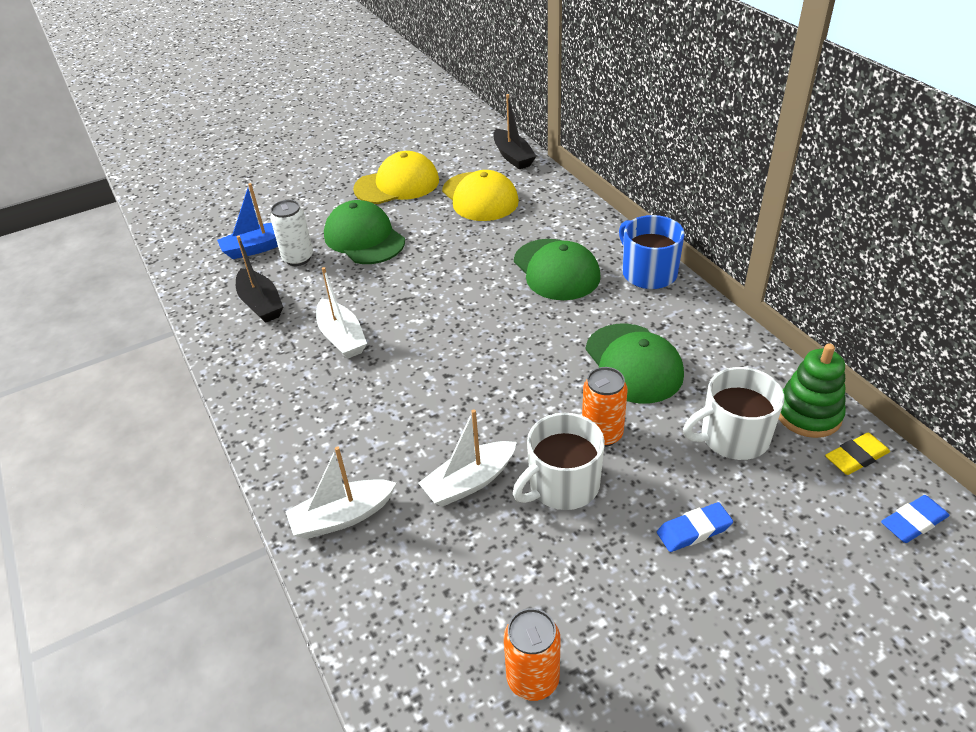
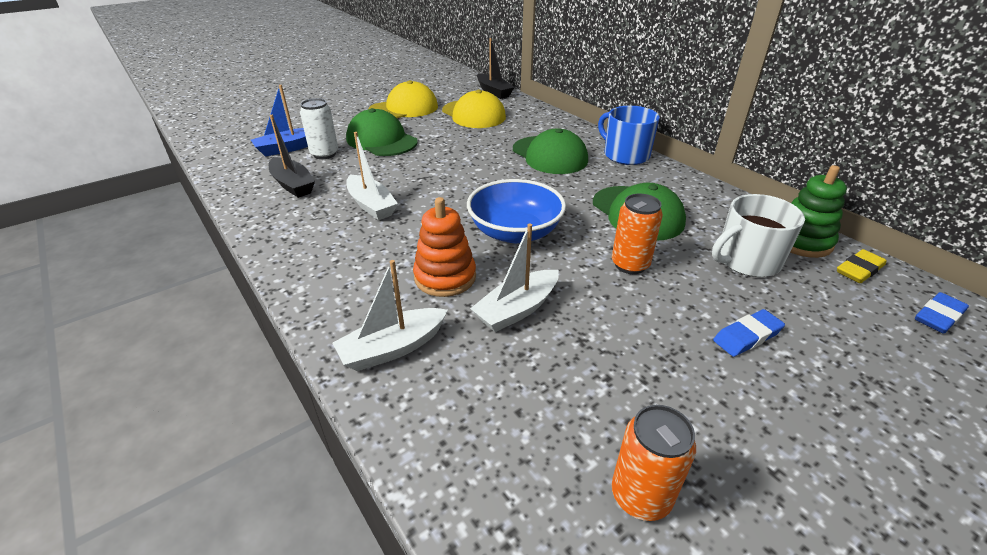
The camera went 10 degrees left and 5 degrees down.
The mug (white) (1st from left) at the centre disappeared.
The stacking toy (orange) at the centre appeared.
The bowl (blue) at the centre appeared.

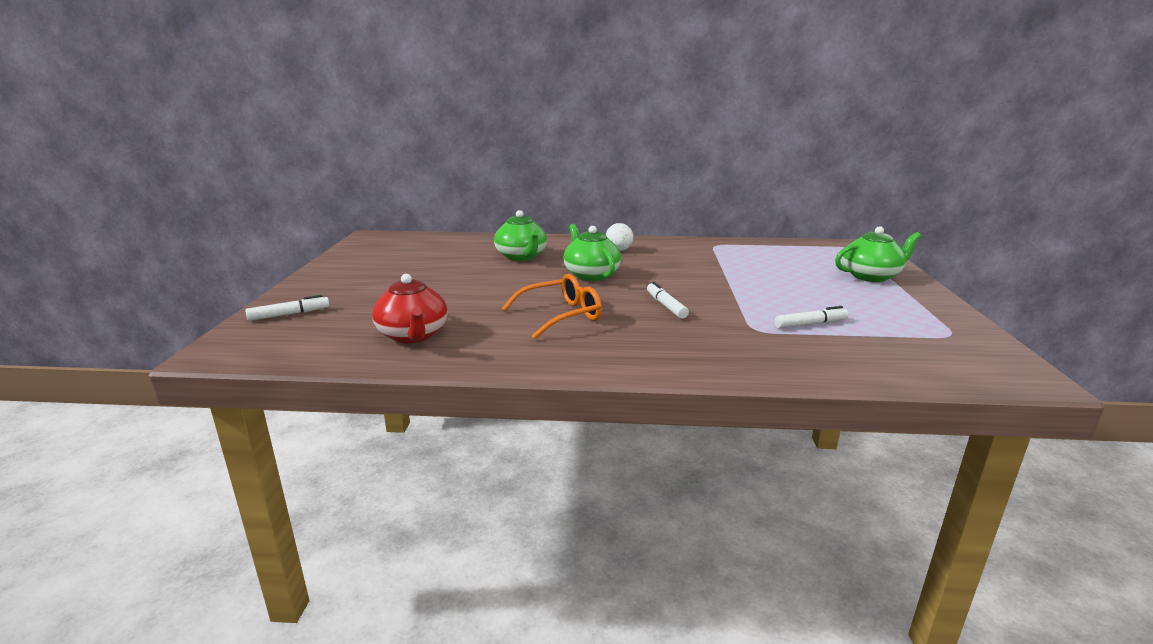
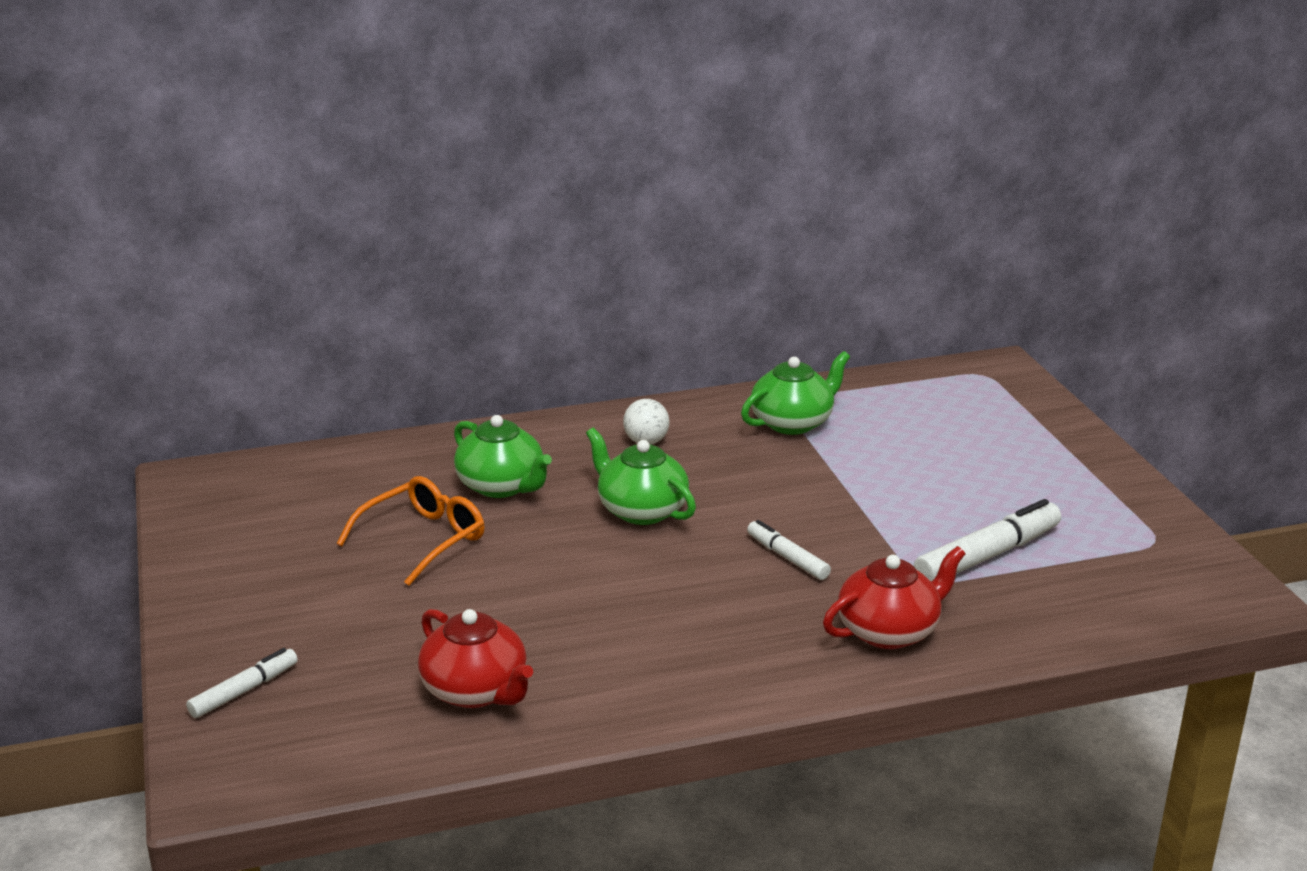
The camera went 20 degrees left and 5 degrees up.
The glasses (orange) moved from the centre to the middle left.
The marker (white) (3rd from left) at the middle right changed to 1.72 times the size.
The teapot (green) (3rd from left) moved from the middle right to the centre.
The teapot (red) (2nd from left) at the bottom right appeared.

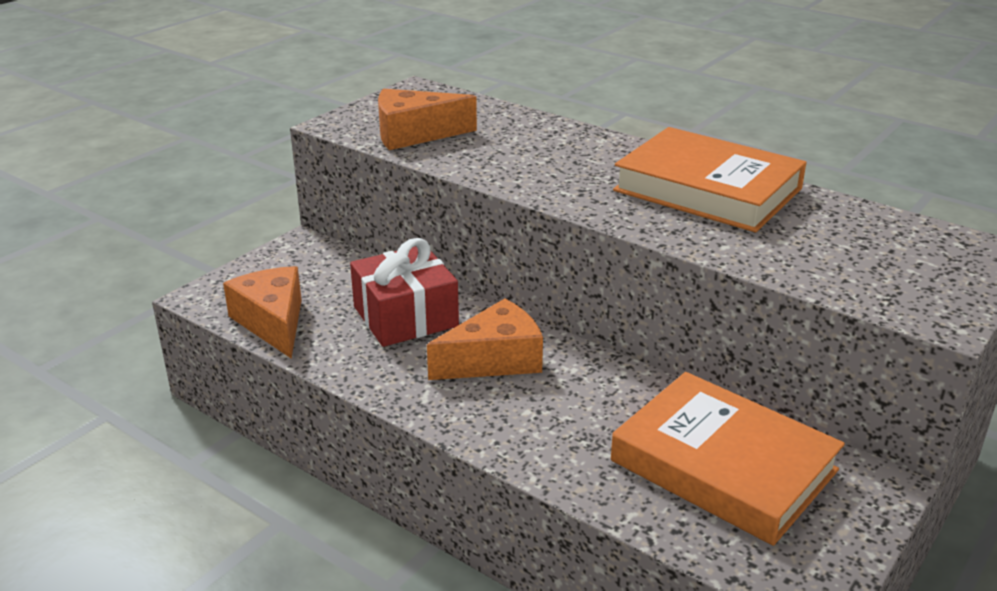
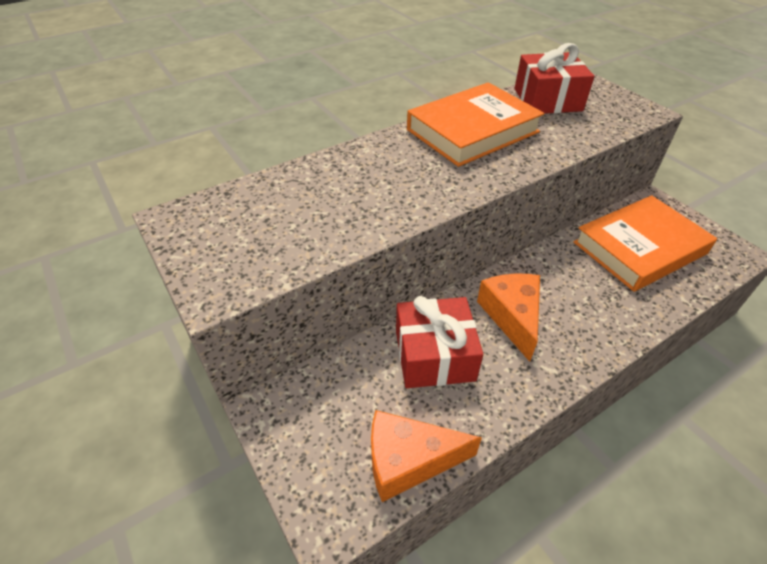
The camera went 70 degrees left and 15 degrees up.
The cheese (orange) (2nd from left) at the top centre disappeared.
The gift (red) (2nd from left) at the top right appeared.

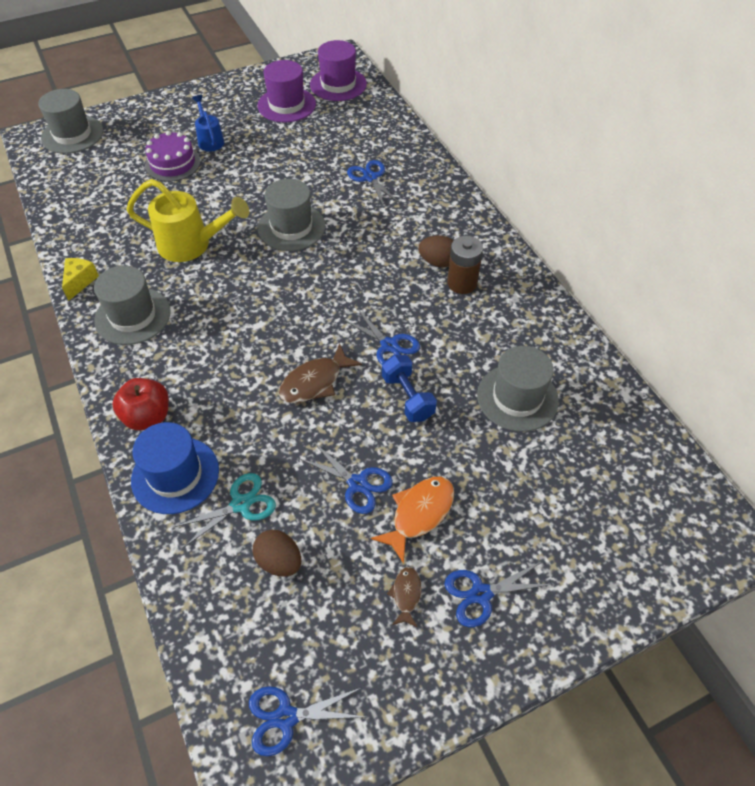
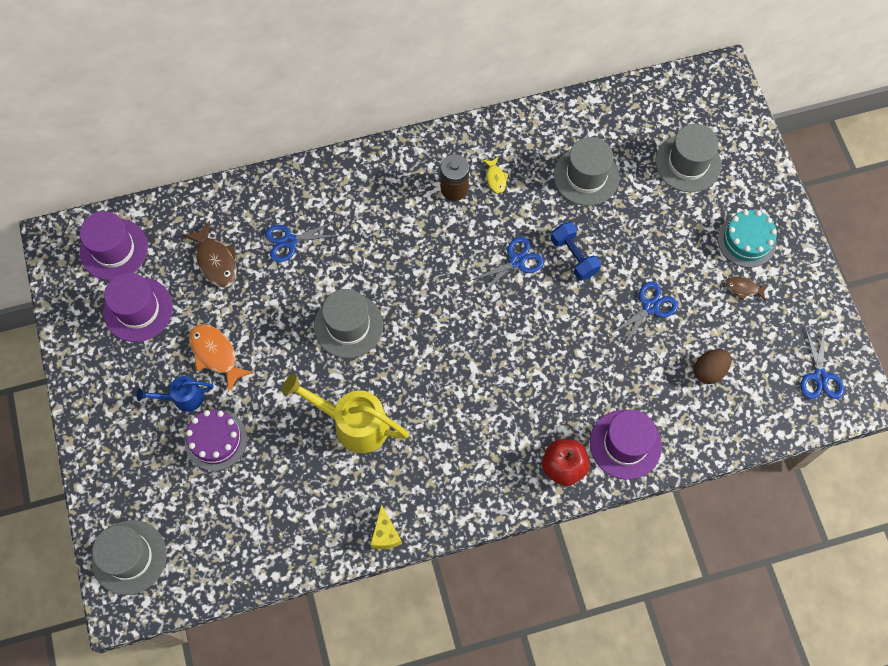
The camera went 80 degrees left and 15 degrees up.
The cheese (yellow) at the middle left turned 120 degrees counterclockwise.
The hat (grey) (2nd from left in the first image) moved from the middle left to the top right.
The watering can (yellow) at the top left turned 90 degrees counterclockwise.
The hat (blue) at the middle left became the hat (purple) (3rd from left) at the bottom right.
The scissors (turquoise) at the middle left disappeared.
The fish (brown) (1st from left) moved from the centre to the middle left.
The fish (orange) moved from the centre to the middle left.
The dumbbell (blue) at the centre turned 75 degrees clockwise.
The egg (brown) (2nd from left) at the top centre disappeared.
The scissors (blue) (5th from left) at the bottom centre was replaced by the cake (turquoise) at the middle right.
The fish (yellow) at the top centre appeared.

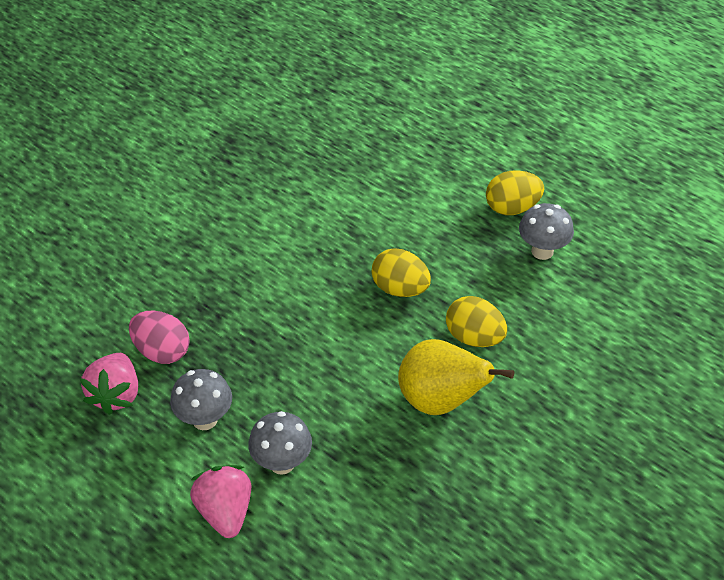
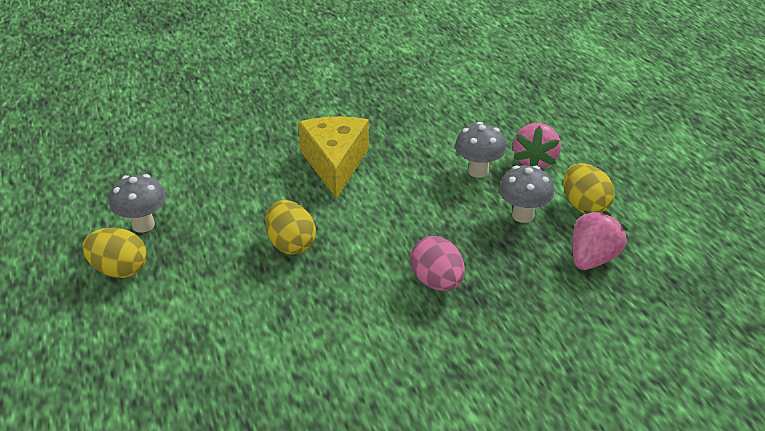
The camera went 150 degrees left and 10 degrees down.
The egg (pink) moved from the middle left to the centre.
The pear (yellow) at the centre was replaced by the cheese (yellow) at the centre.
The egg (yellow) (2nd from left in the first image) moved from the centre to the middle right.

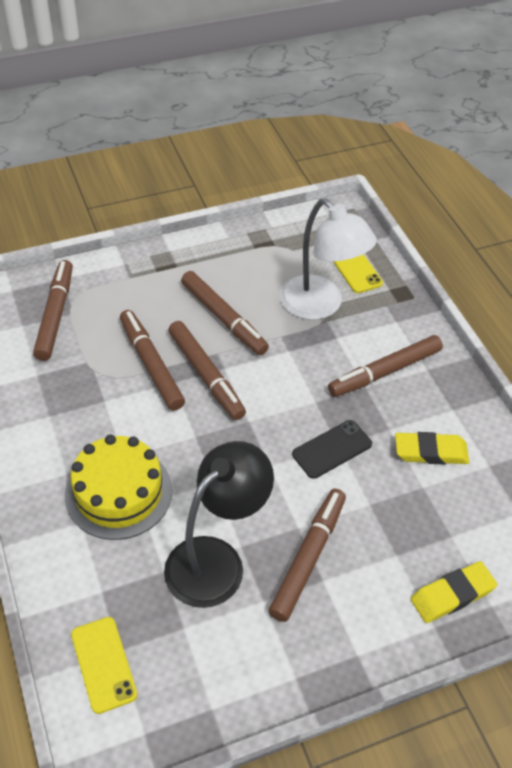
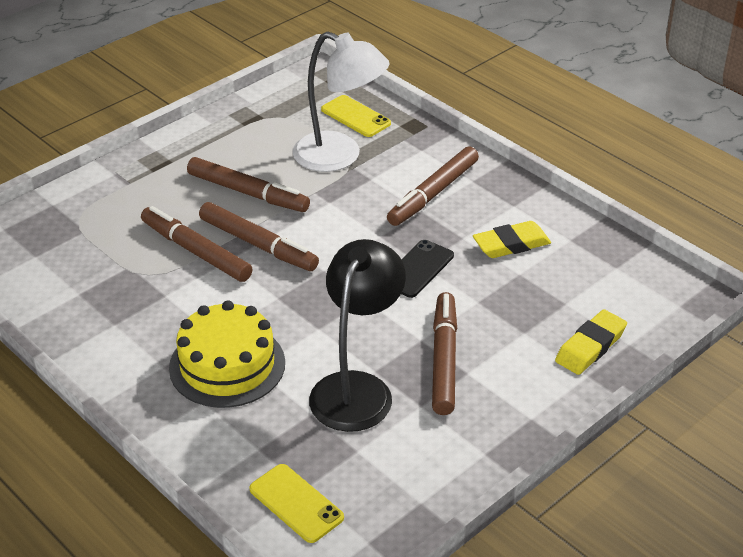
The camera went 20 degrees left and 10 degrees down.
The marker (brown) (1st from left) at the middle left disappeared.

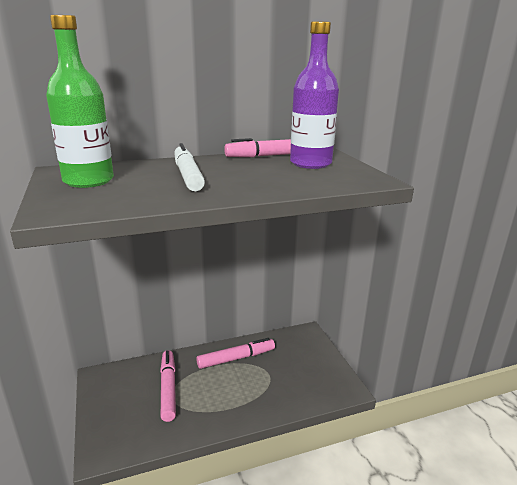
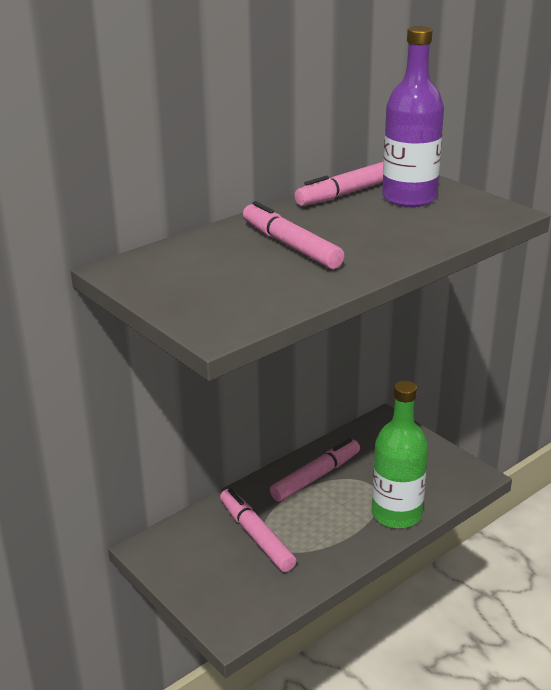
The camera went 20 degrees left and 5 degrees up.
The bottle (green) moved from the top left to the middle right.
The marker (white) at the centre became the marker (pink) (2nd from left) at the centre.

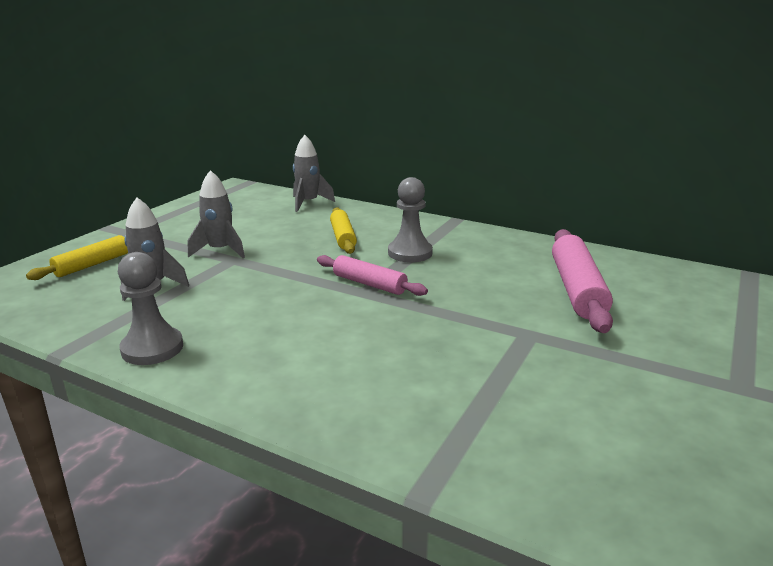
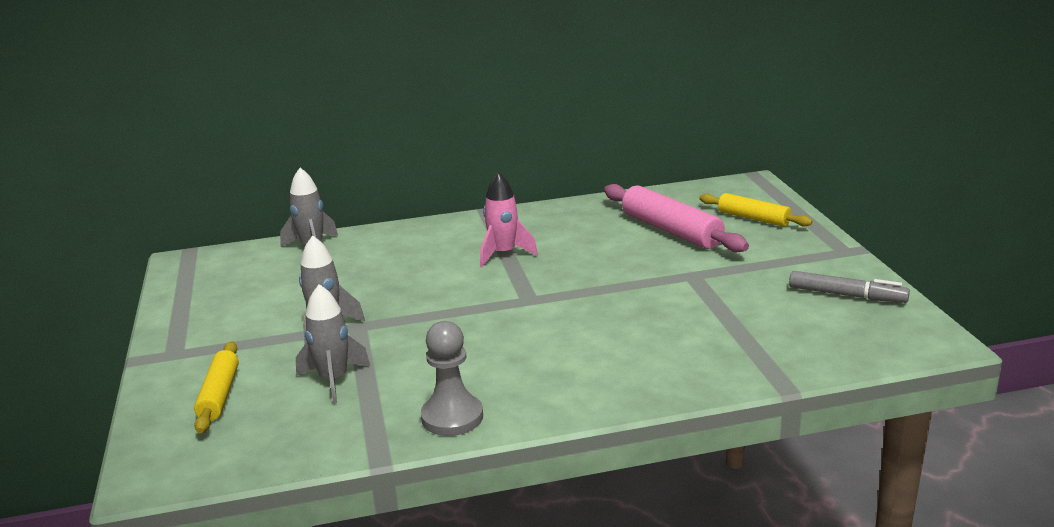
The camera went 40 degrees left and 0 degrees up.
The rolling pin (pink) (1st from left) at the centre disappeared.
The rolling pin (yellow) (2nd from left) moved from the centre to the middle right.
The pawn (grey) (2nd from left) at the centre was replaced by the rocket (pink) at the centre.
The marker (grey) at the middle right appeared.

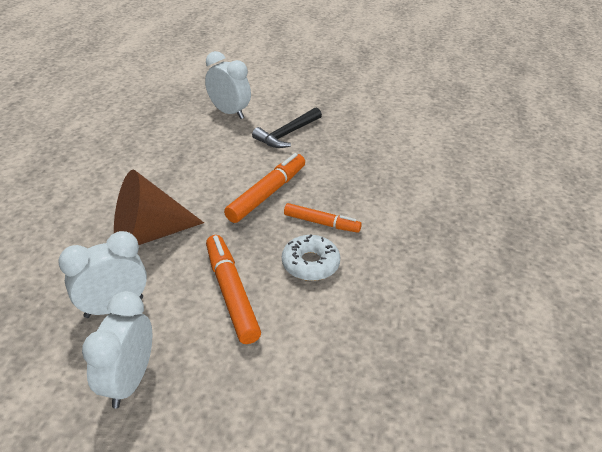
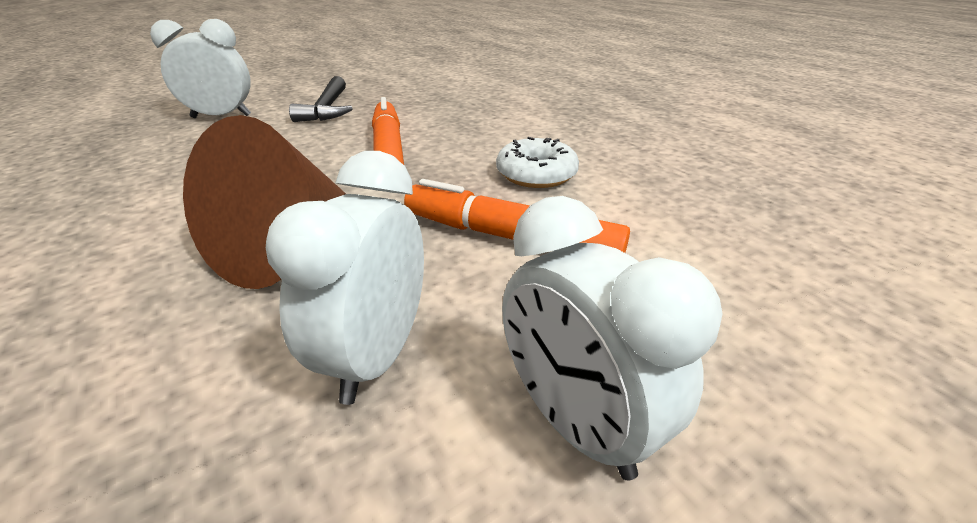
The camera went 45 degrees left and 5 degrees down.
The marker (orange) (3rd from left) at the centre disappeared.

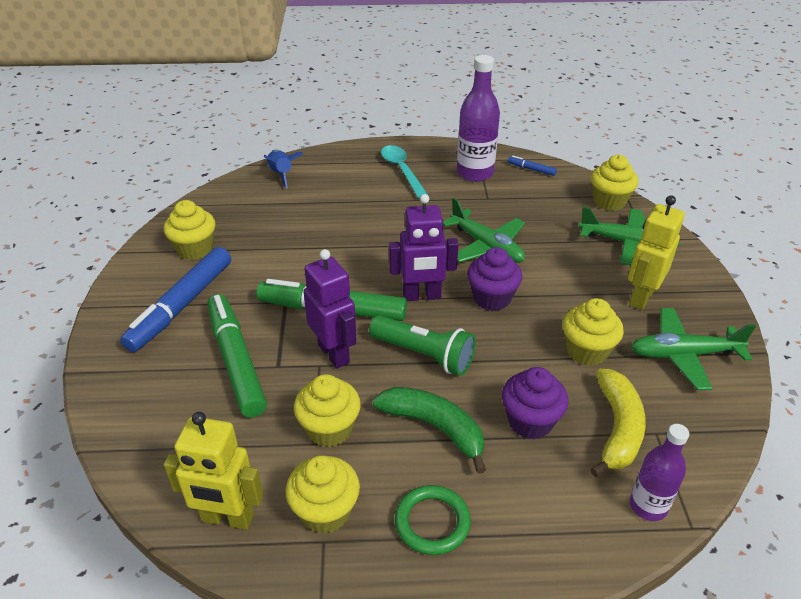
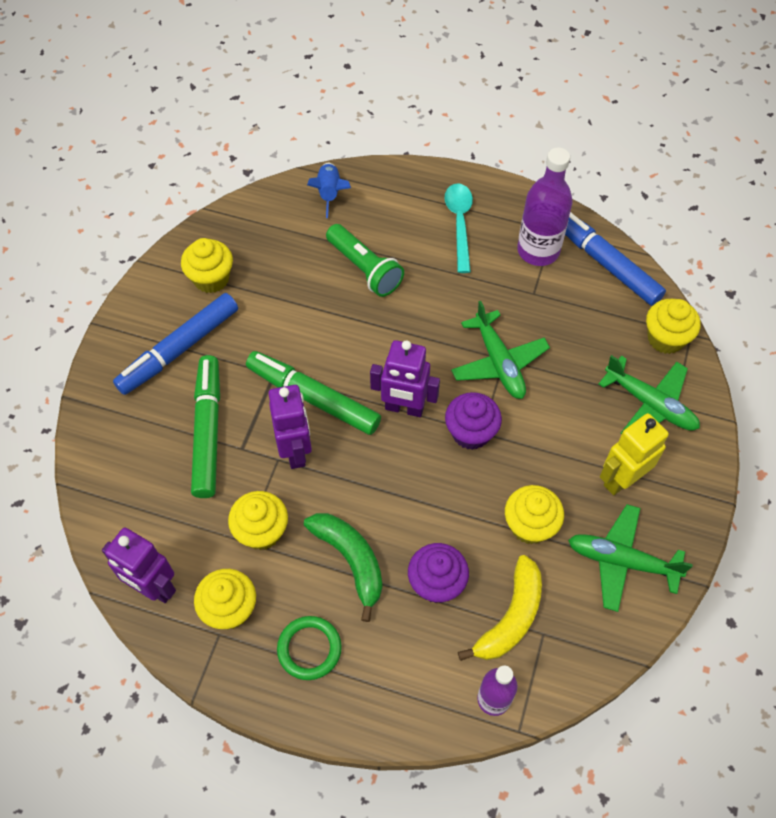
The camera went 20 degrees right and 20 degrees up.
The robot (yellow) (1st from left) at the bottom left became the robot (purple) (1st from left) at the bottom left.
The flashlight (green) moved from the centre to the top centre.
The marker (blue) (2nd from left) at the top centre changed to 2.35 times the size.

